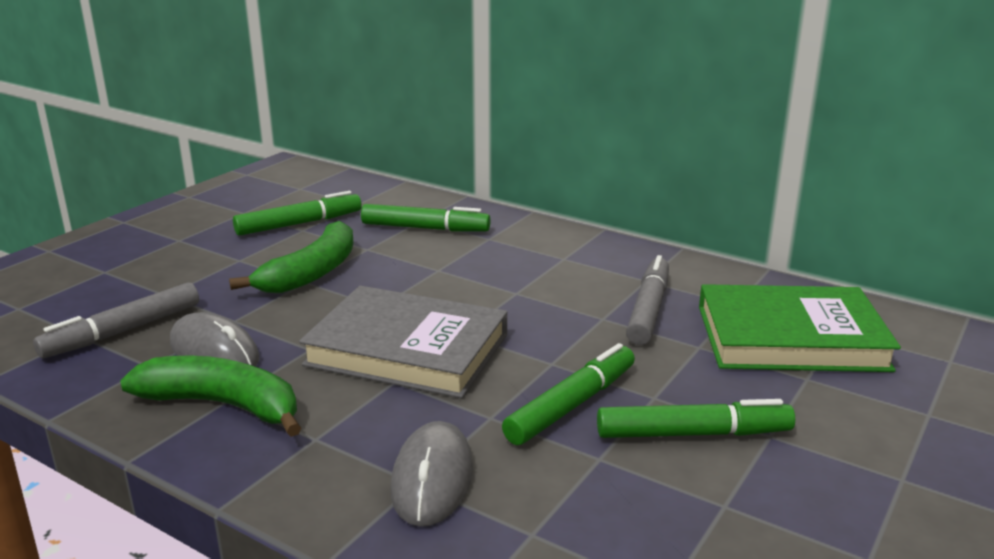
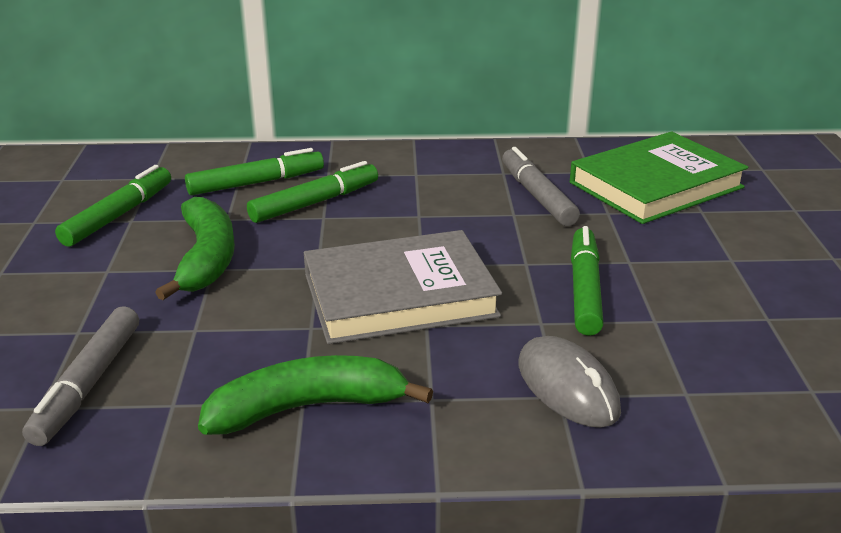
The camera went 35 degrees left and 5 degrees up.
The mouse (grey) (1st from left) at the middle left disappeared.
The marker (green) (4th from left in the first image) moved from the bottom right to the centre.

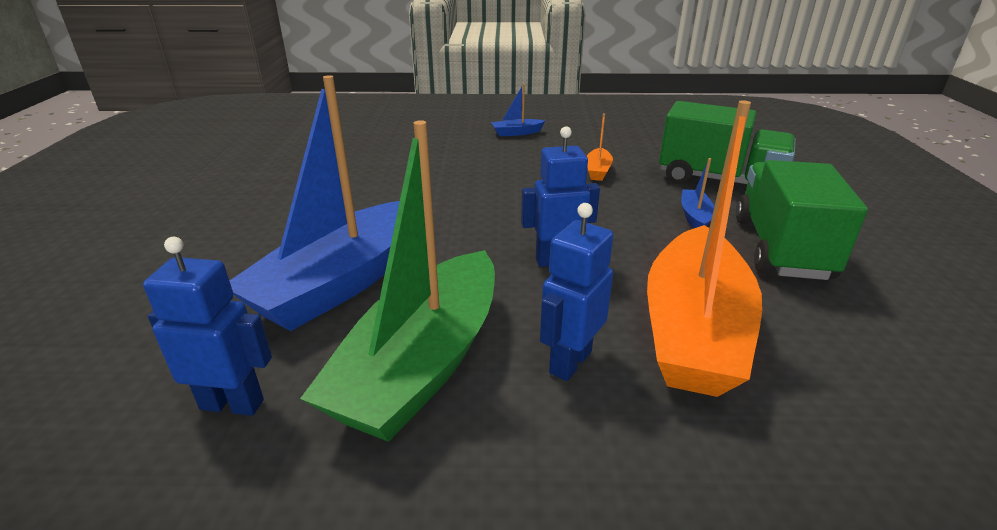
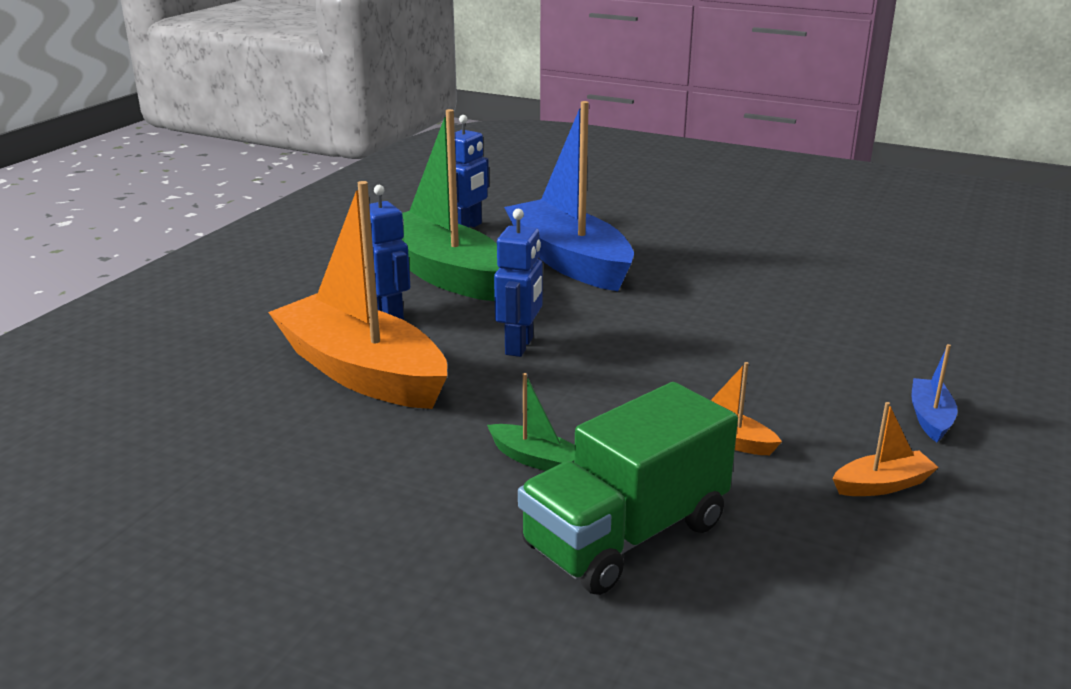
The camera went 115 degrees right and 5 degrees down.
The boat (blue) (3rd from left) at the middle right became the boat (green) (2nd from left) at the centre.
The truck (green) (2nd from left) at the middle right disappeared.
The boat (orange) (3rd from left) at the middle right appeared.

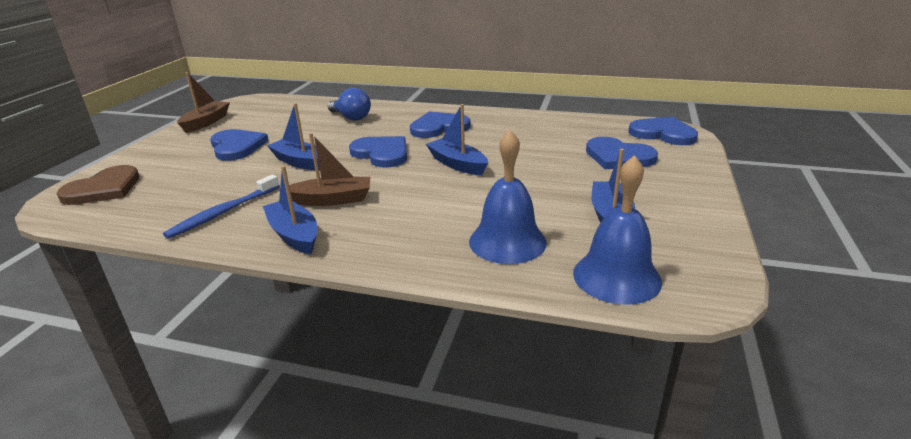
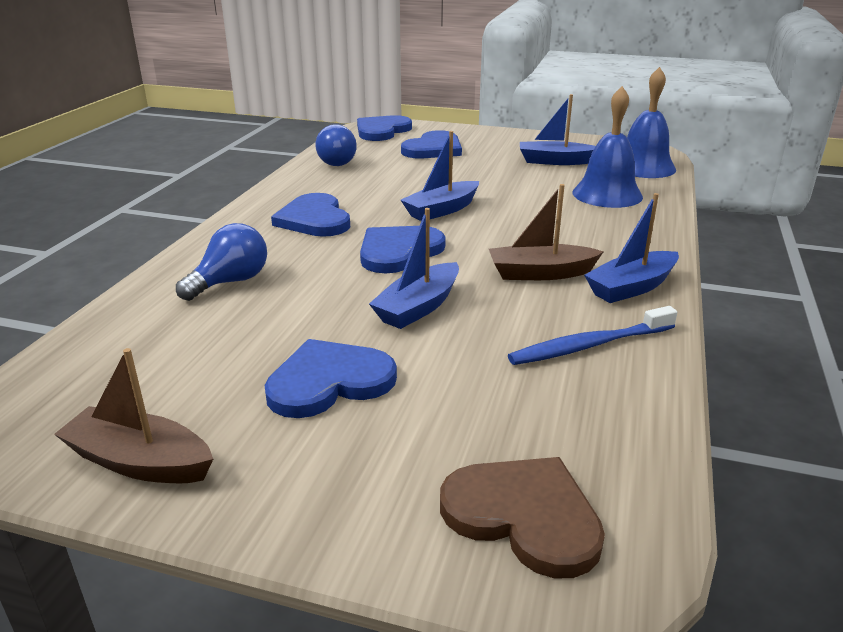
The camera went 90 degrees left and 0 degrees up.
The toothbrush (blue) at the middle left turned 120 degrees clockwise.
The boat (brown) (2nd from left) at the centre turned 90 degrees counterclockwise.
The light bulb (blue) (2nd from left) at the top centre appeared.

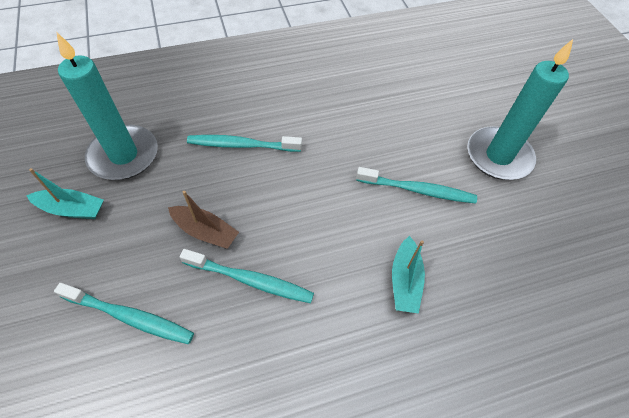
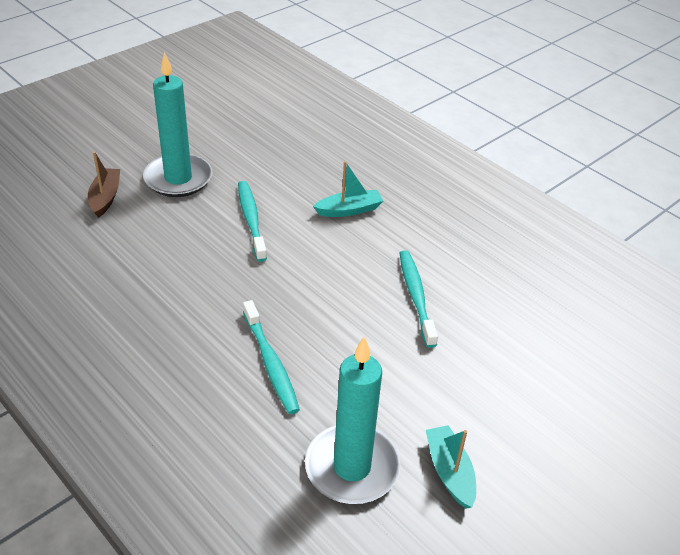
The camera went 115 degrees left and 15 degrees down.
The toothbrush (turquoise) (1st from left) at the bottom left disappeared.
The boat (brown) moved from the middle left to the top left.

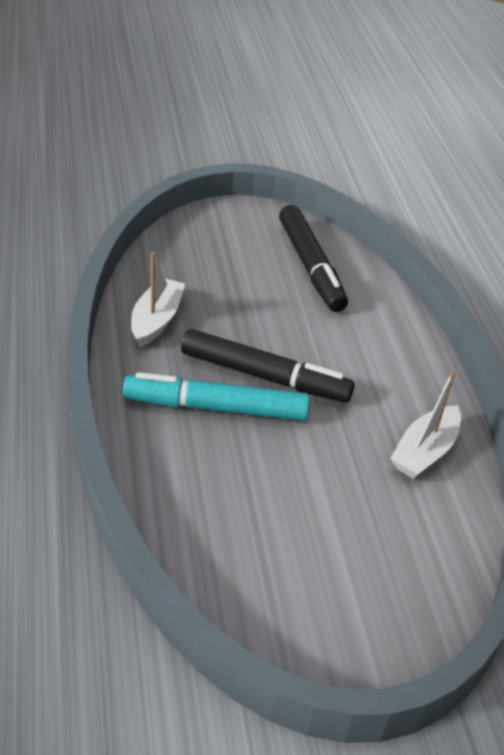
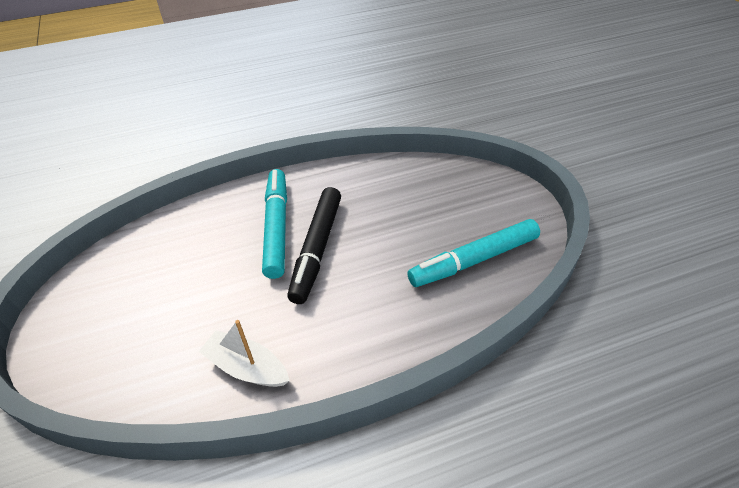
The camera went 85 degrees right and 5 degrees up.
The boat (white) (1st from left) at the middle left disappeared.
The marker (black) (2nd from left) at the centre became the marker (turquoise) (2nd from left) at the centre.

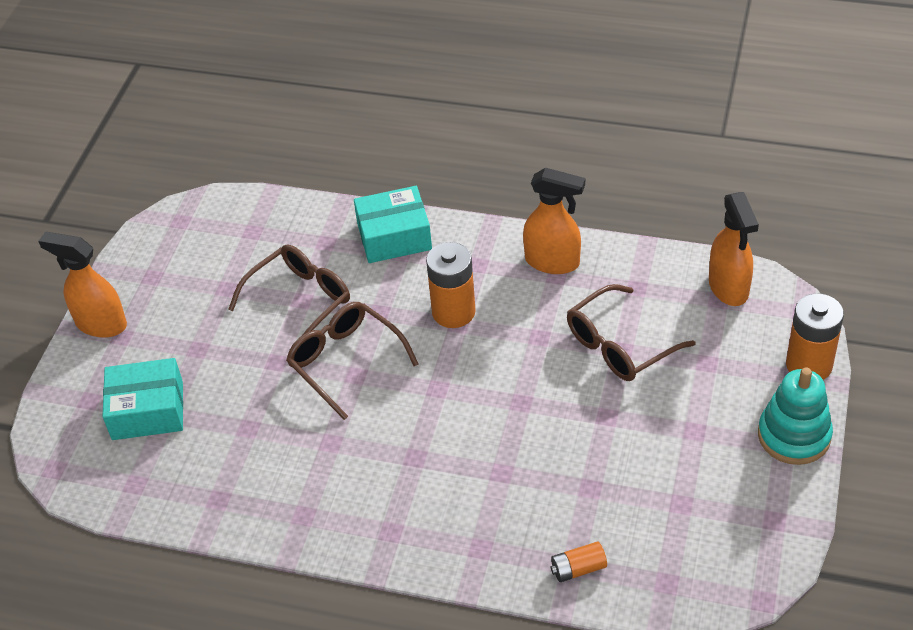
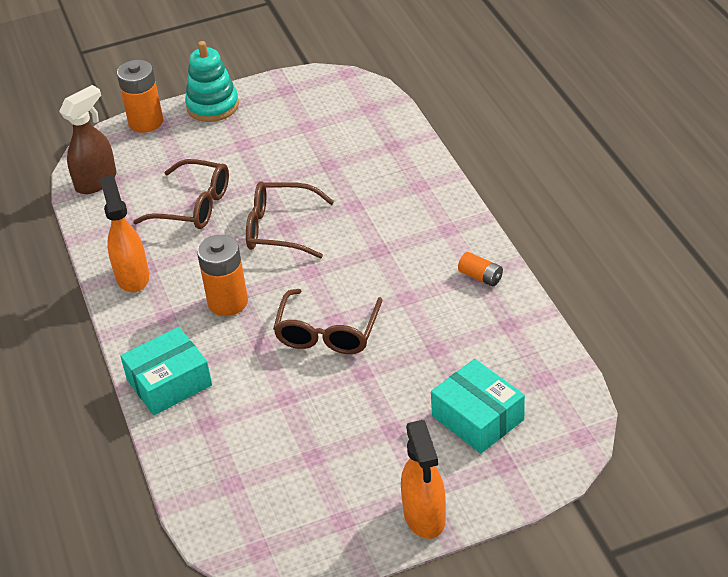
The camera went 125 degrees left and 5 degrees down.
The glasses (brown) (1st from left in the first image) moved from the middle left to the centre.
The box (turquoise) (2nd from left in the first image) at the centre turned 75 degrees counterclockwise.
The battery (orange) (2nd from left in the first image) moved from the bottom centre to the centre.
The spray bottle (orange) (3rd from left) at the middle right became the spray bottle (brown) at the top left.

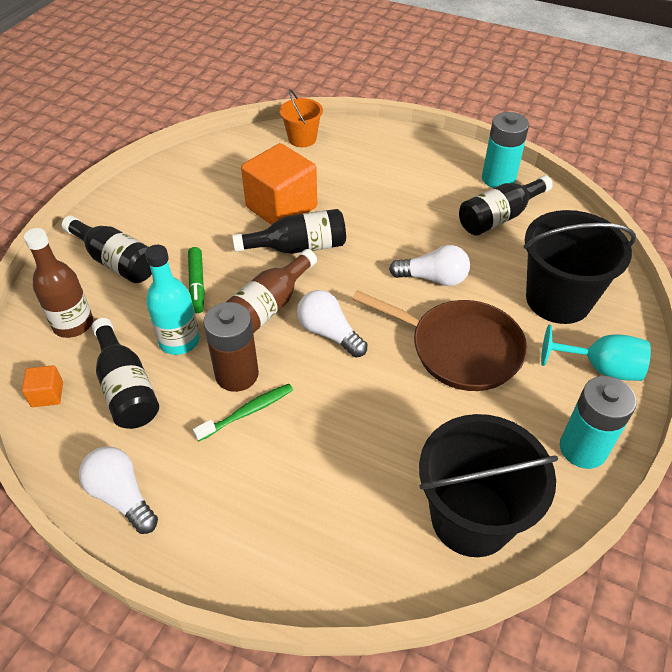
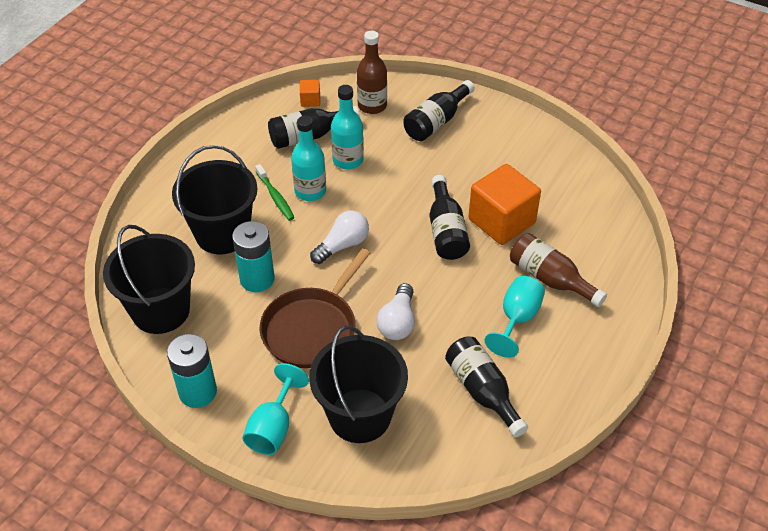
The camera went 95 degrees right and 0 degrees up.
The light bulb (white) (1st from left) at the bottom left disappeared.
The marker (green) at the middle left disappeared.
The battery (brown) at the centre was replaced by the bottle (turquoise) (1st from left) at the top centre.
The bottle (brown) (2nd from left) moved from the centre to the middle right.
The bucket (orange) at the top centre disappeared.
The battery (turquoise) (1st from left in the first image) moved from the top right to the middle left.
The bucket (black) (2nd from left) at the middle left appeared.
The goblet (turquoise) (2nd from left) at the middle right appeared.

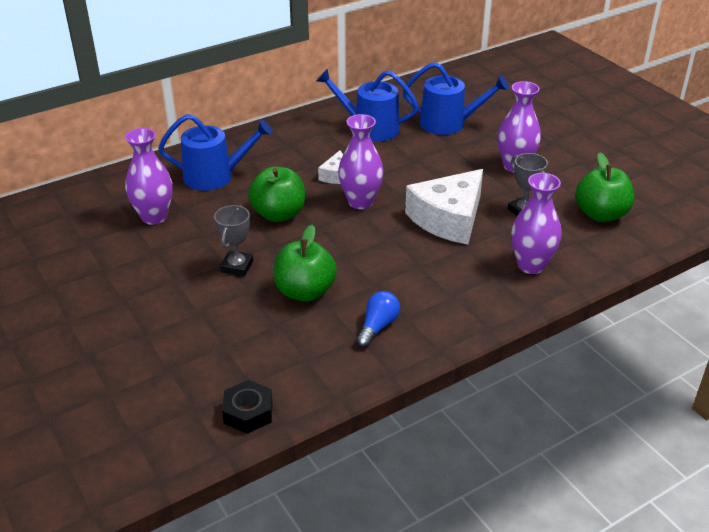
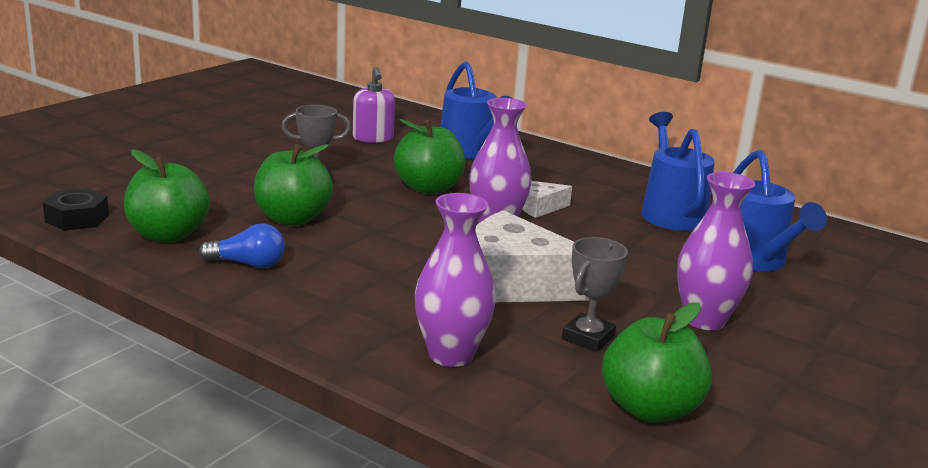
The camera went 65 degrees right and 15 degrees down.
The vase (purple) (1st from left) at the top left was replaced by the soap dispenser (purple) at the top centre.
The apple (green) (1st from left) at the middle left appeared.

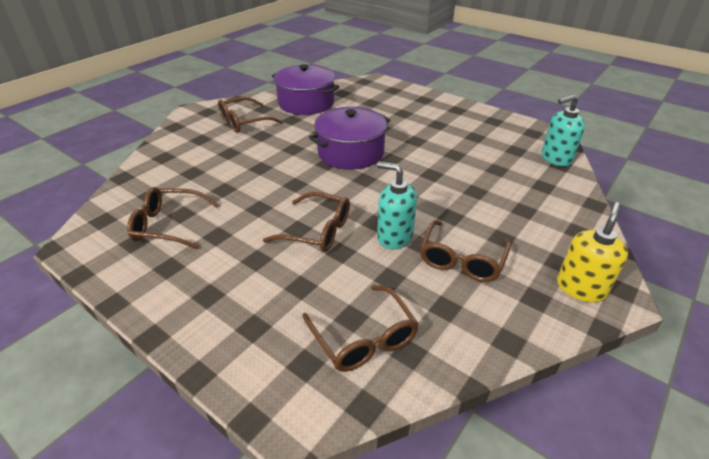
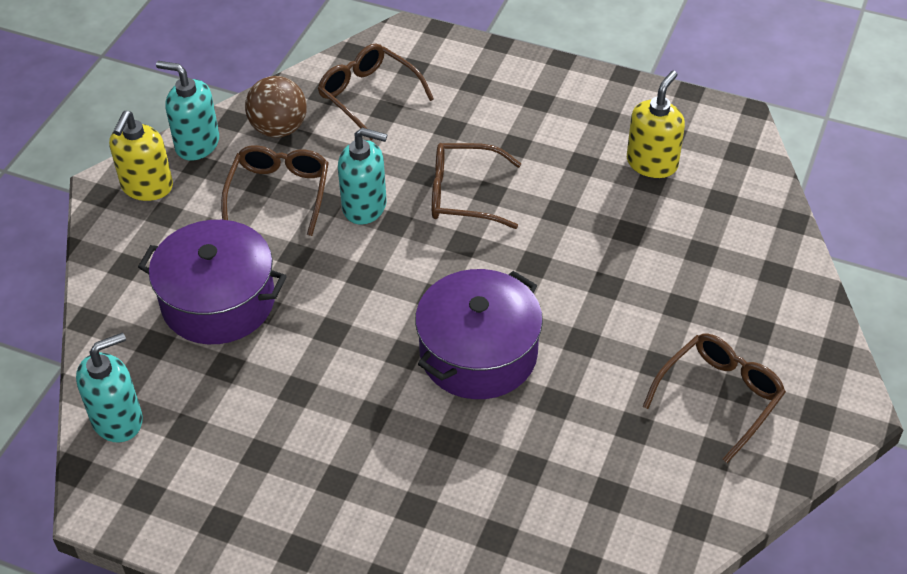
The camera went 165 degrees right and 10 degrees up.
The glasses (brown) (1st from left) at the middle left was replaced by the soap dispenser (yellow) (2nd from left) at the top right.
The pot (purple) (1st from left) moved from the top centre to the middle left.
The soap dispenser (turquoise) (2nd from left) at the top left appeared.
The ball (brown) at the top left appeared.

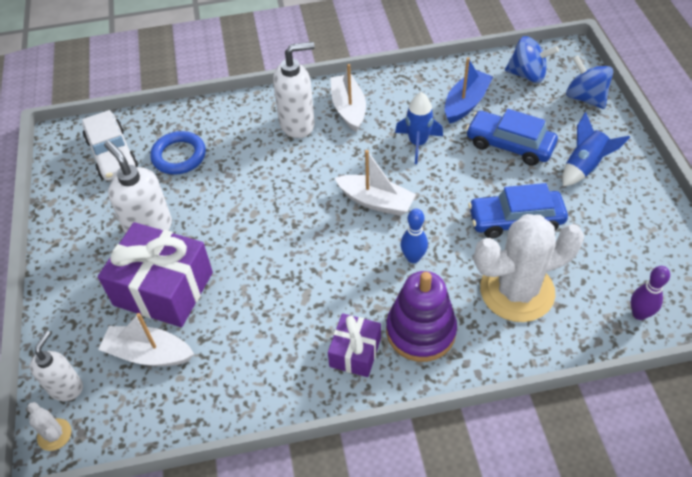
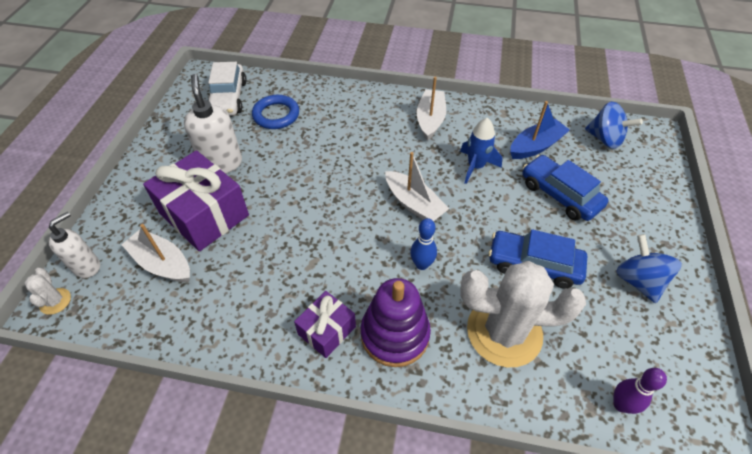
The camera went 20 degrees right and 0 degrees up.
The soap dispenser (white) (3rd from left) at the top centre disappeared.
The rocket (blue) (2nd from left) at the top right disappeared.
The spinning top (blue) (2nd from left) moved from the top right to the middle right.

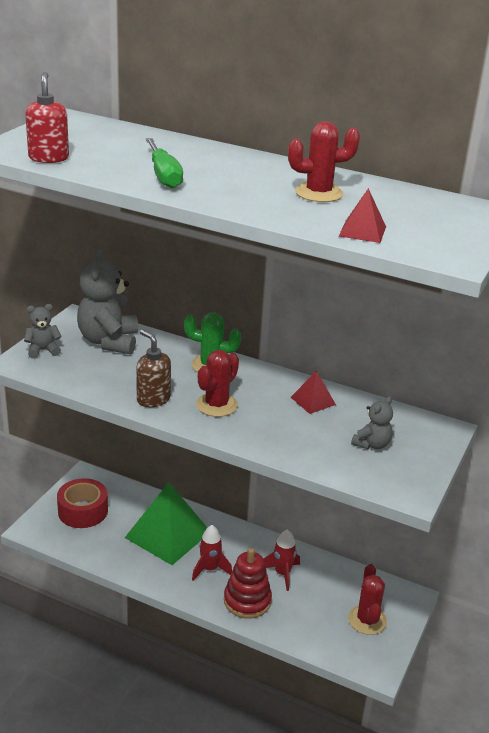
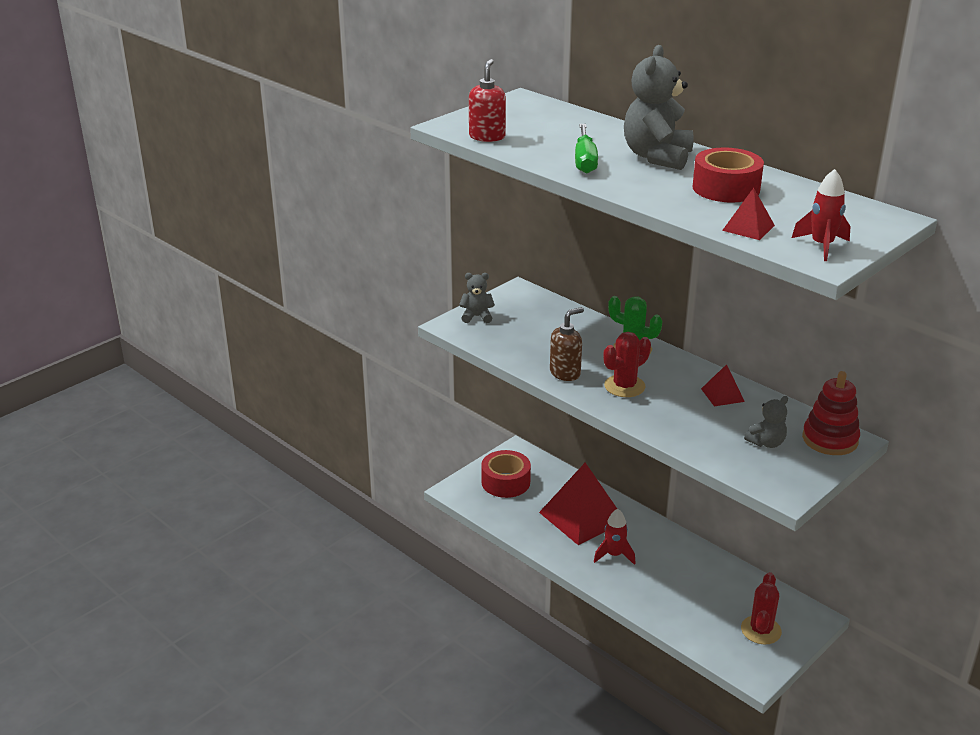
The camera went 20 degrees right and 0 degrees up.
The teddy bear (grey) (2nd from left) moved from the middle left to the top right.
The pyramid (green) at the bottom centre became the pyramid (red) (1st from left) at the bottom centre.
The soap dispenser (brown) at the middle left turned 75 degrees clockwise.
The stacking toy (red) moved from the bottom centre to the middle right.
The rocket (red) (2nd from left) moved from the bottom centre to the top right.
The cactus (red) (2nd from left) at the top centre was replaced by the tape (red) (2nd from left) at the top right.

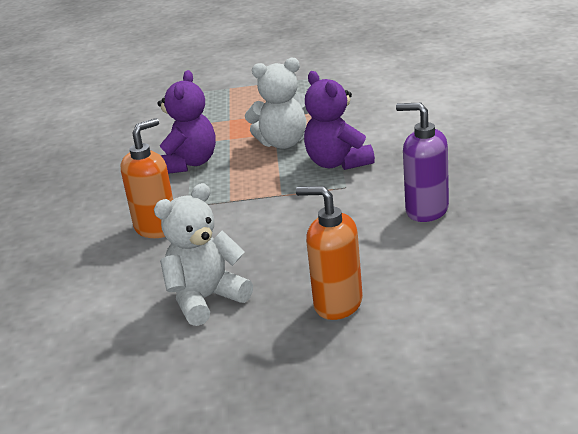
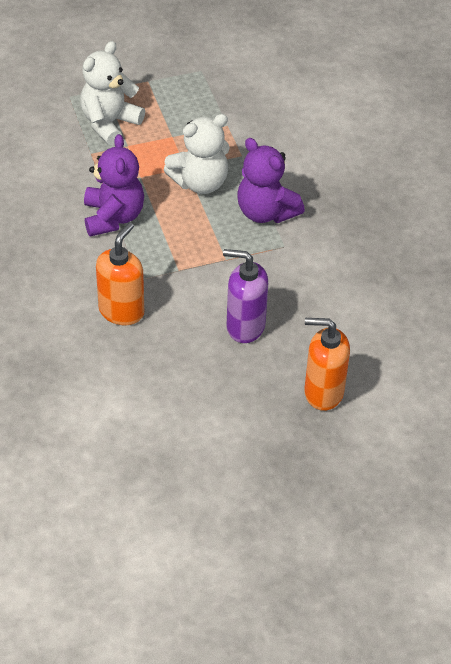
The camera went 20 degrees left and 20 degrees up.
The teddy bear (white) (1st from left) moved from the centre to the top left.
The soap dispenser (purple) moved from the middle right to the centre.

